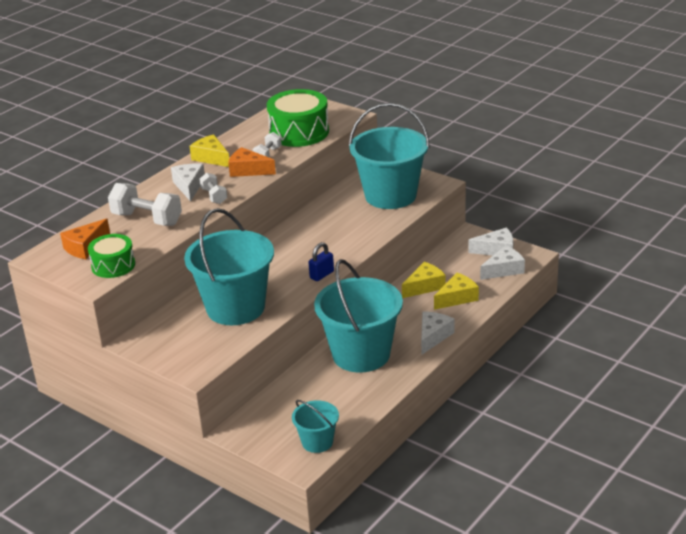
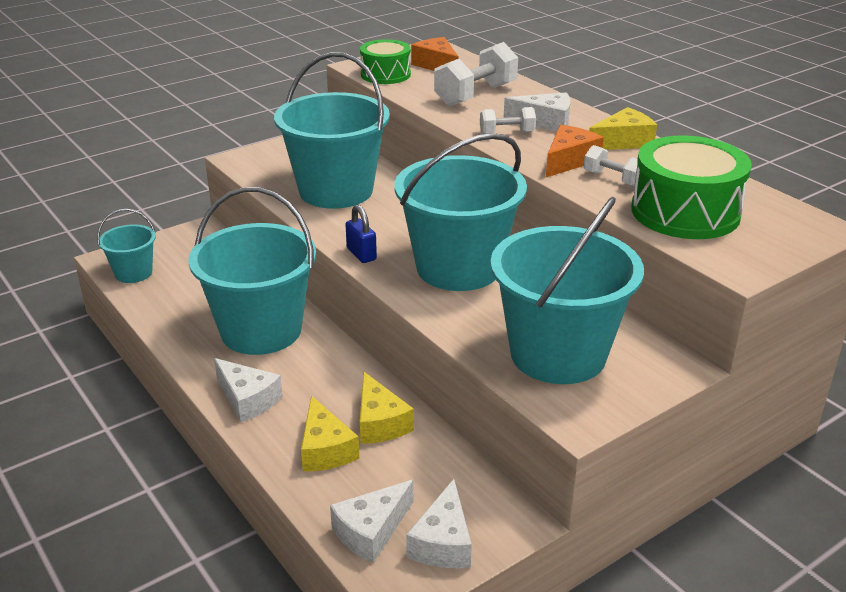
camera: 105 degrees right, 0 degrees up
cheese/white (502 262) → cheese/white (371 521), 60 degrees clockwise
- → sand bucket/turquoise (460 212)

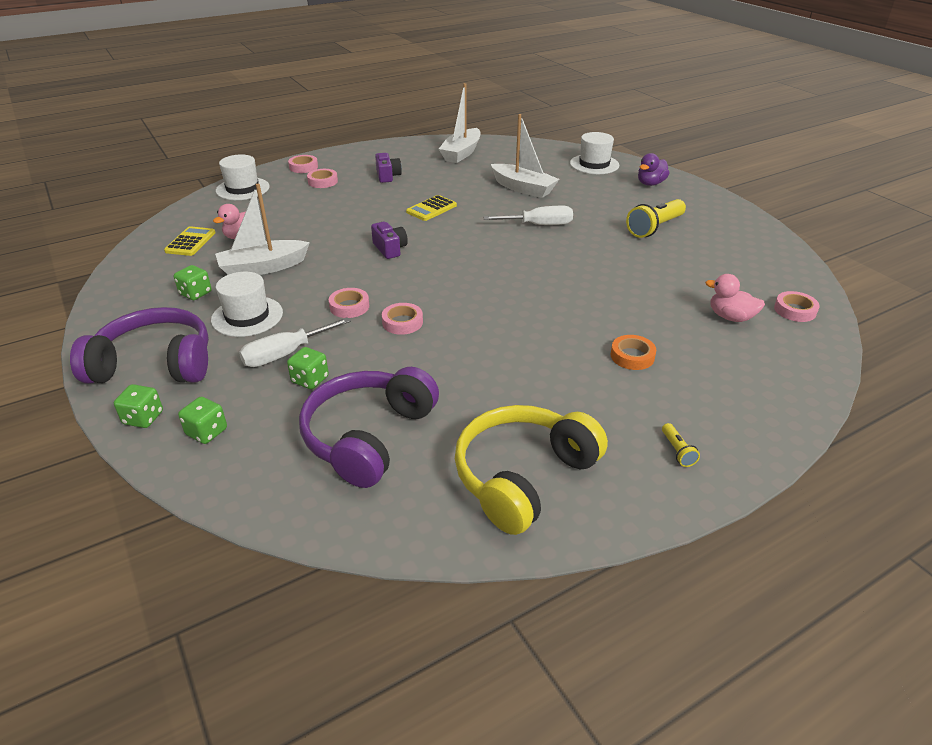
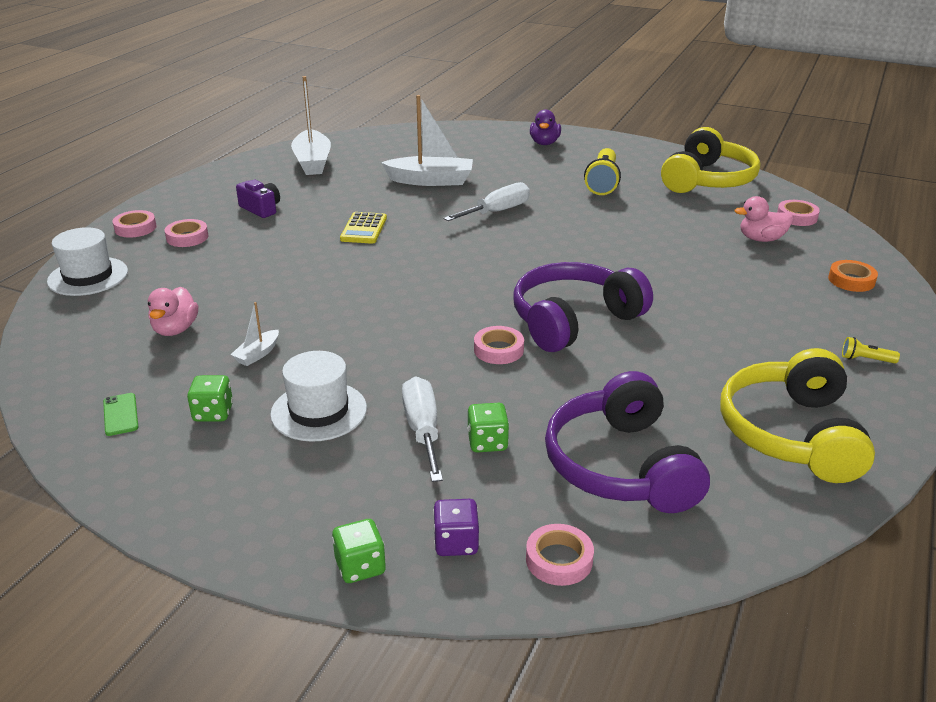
camera: 35 degrees left, 5 degrees down
headset/royal purple (139 345) → headset/royal purple (583 307), move
pocket calculator/yellow (190 241) → -
die/emerald (202 420) → die/royal purple (456 527)
sailboat/white (262 229) → sailboat/white (254 334), x0.47
hand screwdriver/white (295 342) → hand screwdriver/white (422 429), 150 degrees clockwise
sticky tape/rosy (349 303) → sticky tape/rosy (560 555), move
photo camera/royal purple (389 240) → -
tall hat/white (594 153) → -
sticky tape/orange-coloured (633 352) → sticky tape/orange-coloured (853 276), move
torch/yellow (681 445) → torch/yellow (871 350), 150 degrees clockwise
- → mobile phone/emerald (120 414)
- → headset/yellow (710 160)

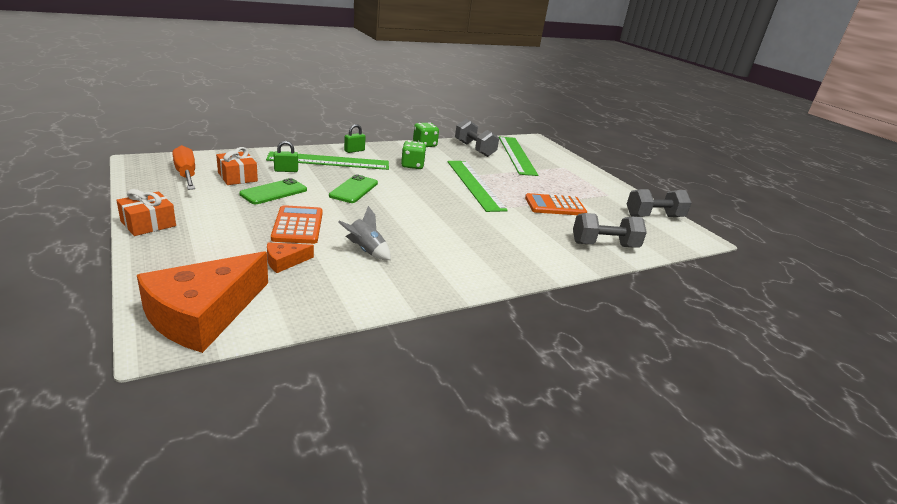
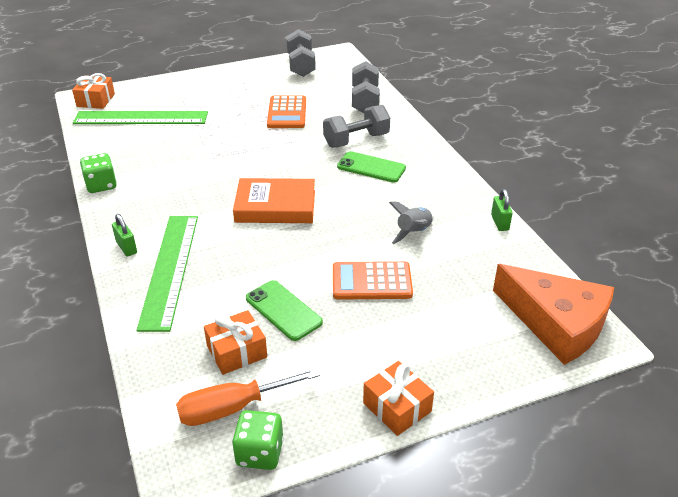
camera: 80 degrees left, 10 degrees up
cheese/orange-coloured (290 257) → -
lock/emerald (286 156) → lock/emerald (502 210), move
mobile phone/emerald (353 188) → mobile phone/emerald (371 167), move
die/emerald (413 155) → die/emerald (258 440), move
straightedge/emerald (477 186) → -
dumbbell/gray (477 138) → dumbbell/gray (356 126), move
- → wrapped gift/orange-coloured (93 91)
- → hardcover/orange-coloured (274 200)

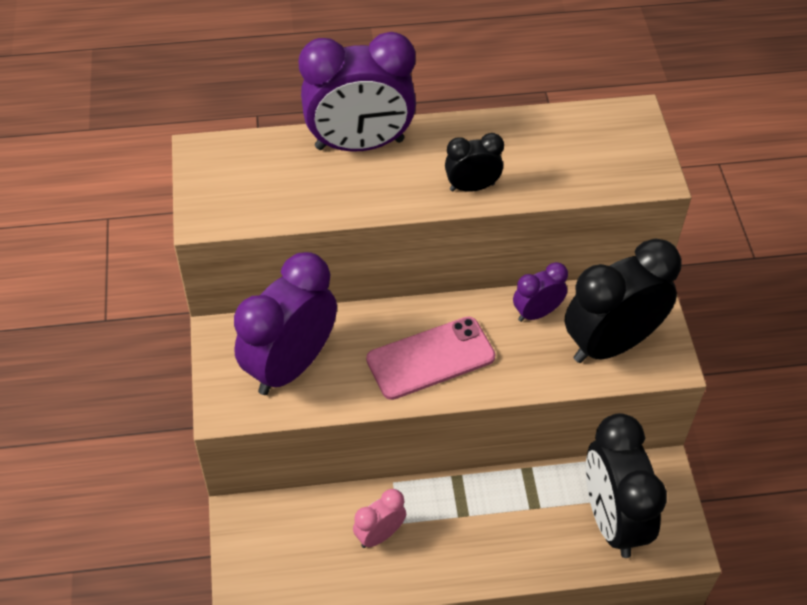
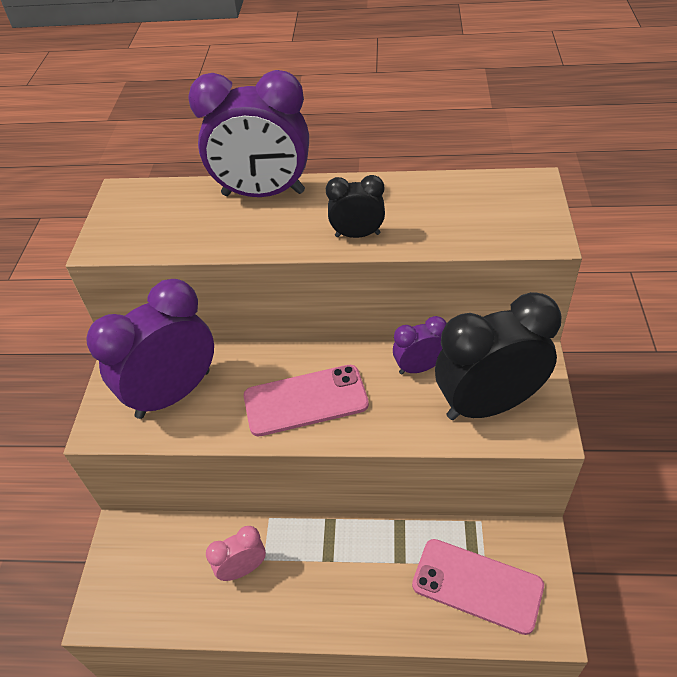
camera: 15 degrees right, 5 degrees down
alarm clock/jet-black (626 485) → mobile phone/rosy (478 587)

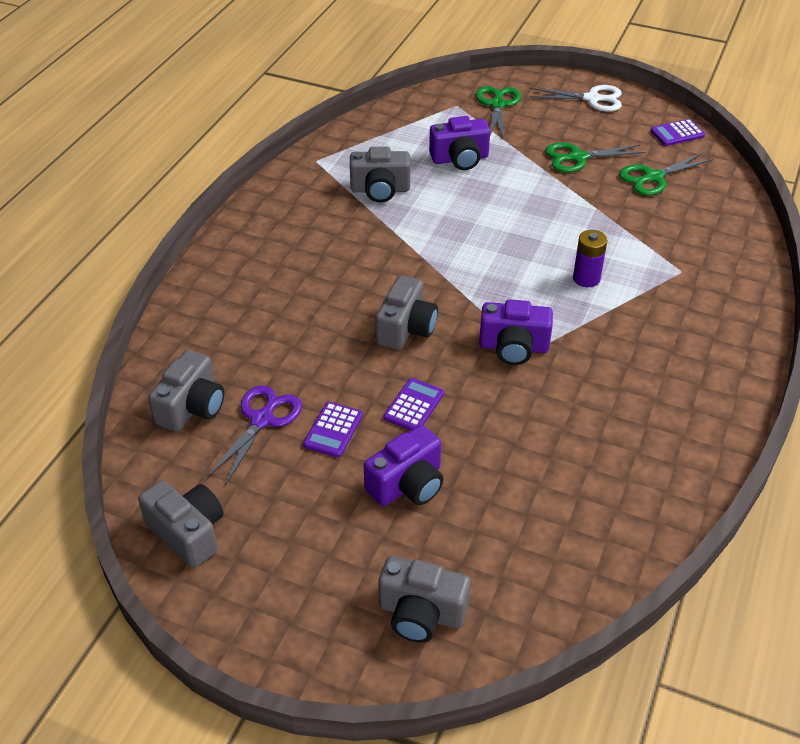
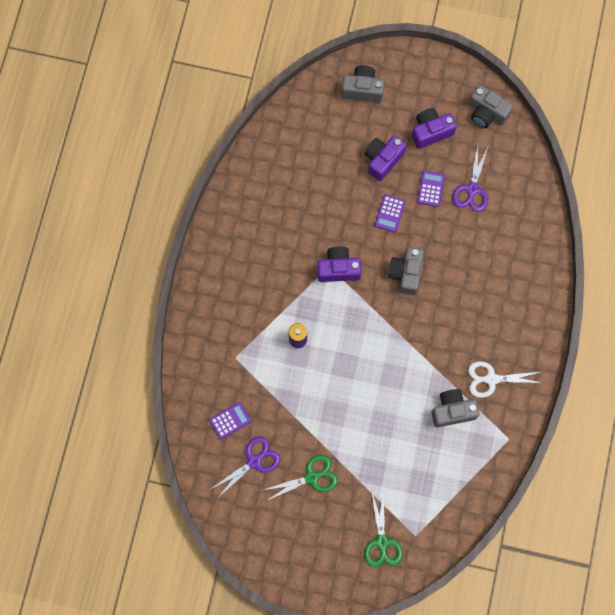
camera: 170 degrees right, 30 degrees up
photo camera/gray (186 391) → -
photo camera/royal purple (459 143) → photo camera/royal purple (434 128), move
scissors/white (575 98) → scissors/white (505 379), move
scissors/emerald (666 174) → scissors/royal purple (245 466)
pocket calculator/royal purple (678 132) → pocket calculator/royal purple (230 420), move

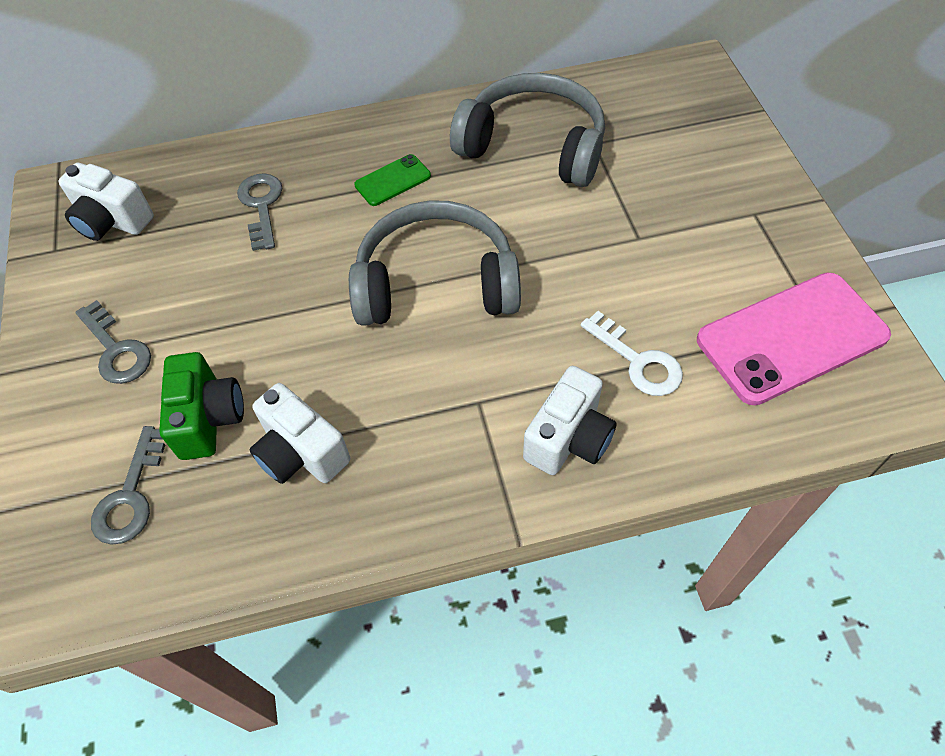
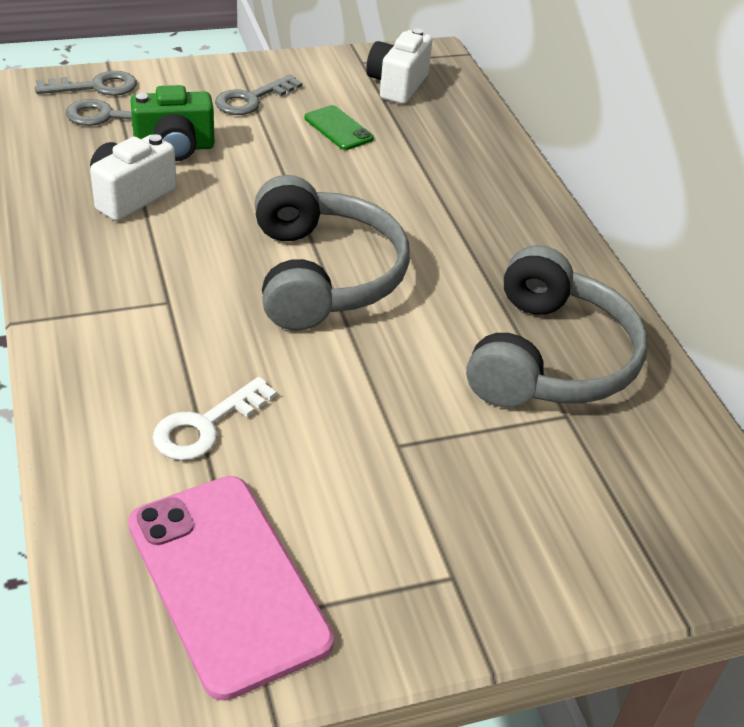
camera: 80 degrees right, 15 degrees down
door key/gray (259 212) → door key/gray (86 83), move
mobile phone/emerald (392 180) → mobile phone/emerald (339 127), move
photo camera/white (570 420) → -

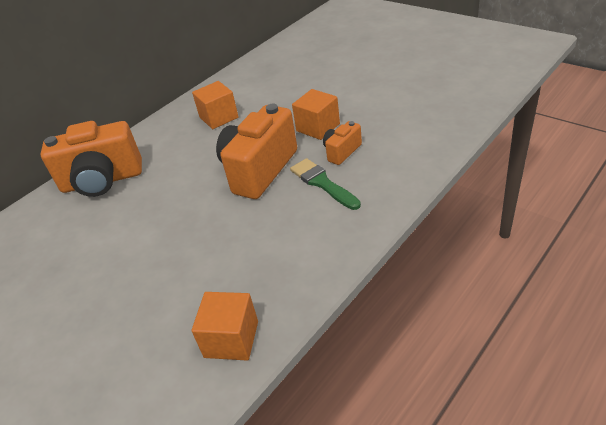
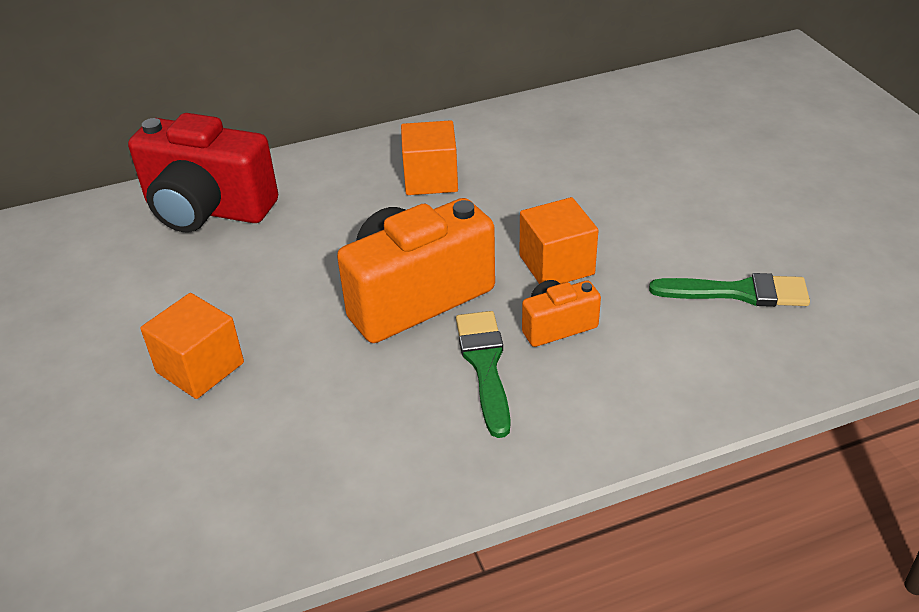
camera: 25 degrees right, 0 degrees up
photo camera/orange-coloured (91 159) → photo camera/scarlet (203 172)
block/orange-coloured (225 326) → block/orange-coloured (192 346), move
- → paintbrush/emerald (729 290)

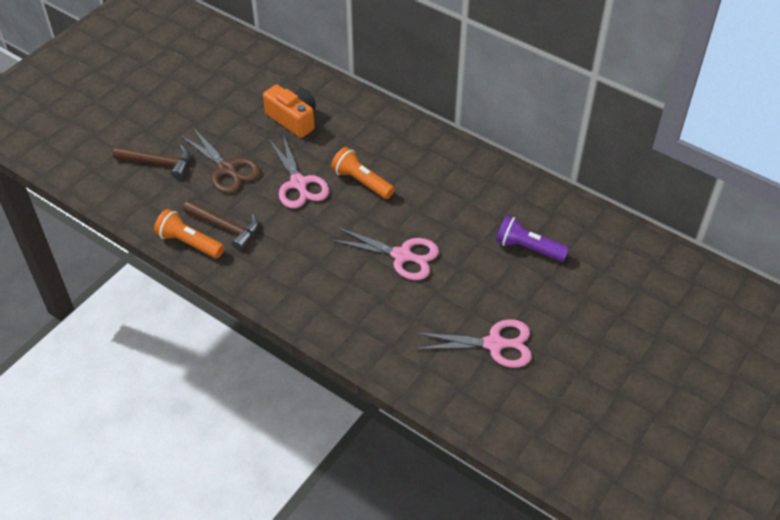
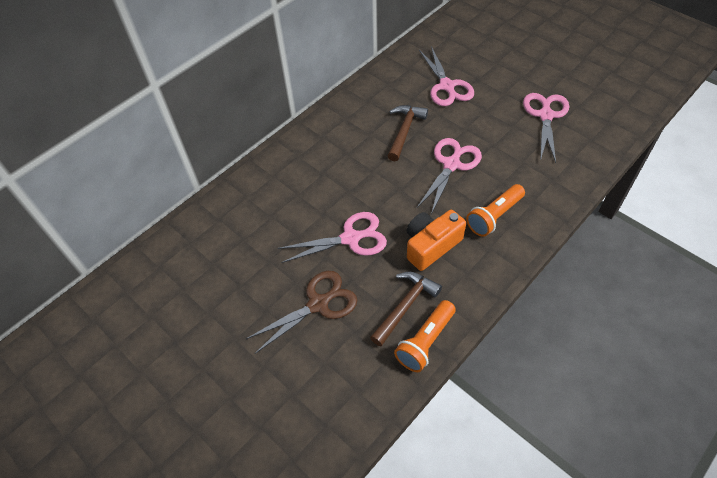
camera: 80 degrees left, 5 degrees up
claw hammer/brown (151 162) → claw hammer/brown (408 133), move
photo camera/orange-coloured (289 111) → photo camera/orange-coloured (436 240), move
torch/orange-coloured (363 173) → torch/orange-coloured (495 210), move
torch/royal purple (532 238) → scissors/rosy (446 76)

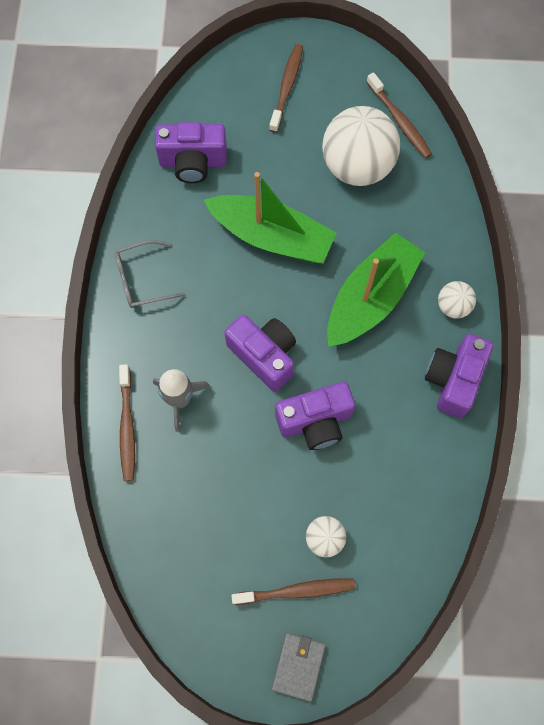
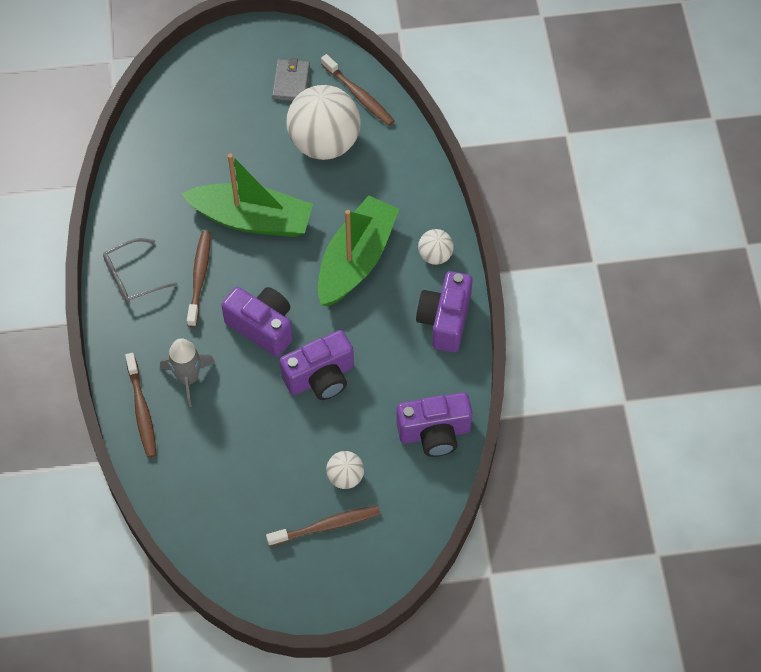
camera: 10 degrees left, 10 degrees down
photo camera/royal purple (191 152) → photo camera/royal purple (434 424), move
dental brush/brown (286 88) → dental brush/brown (199 279), move
card wallet/gray (299 667) → card wallet/gray (291 79), move

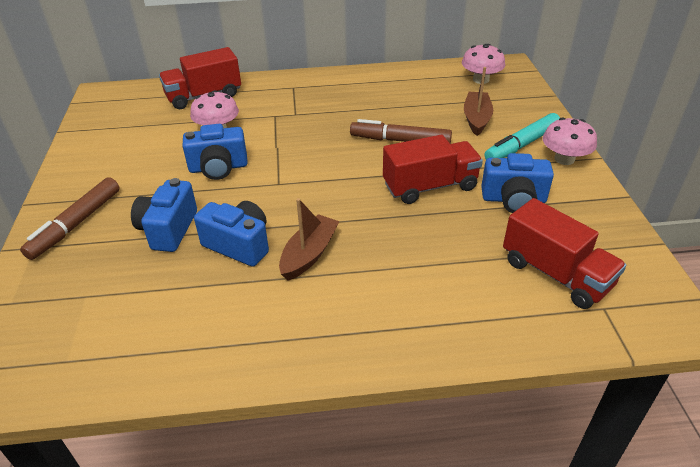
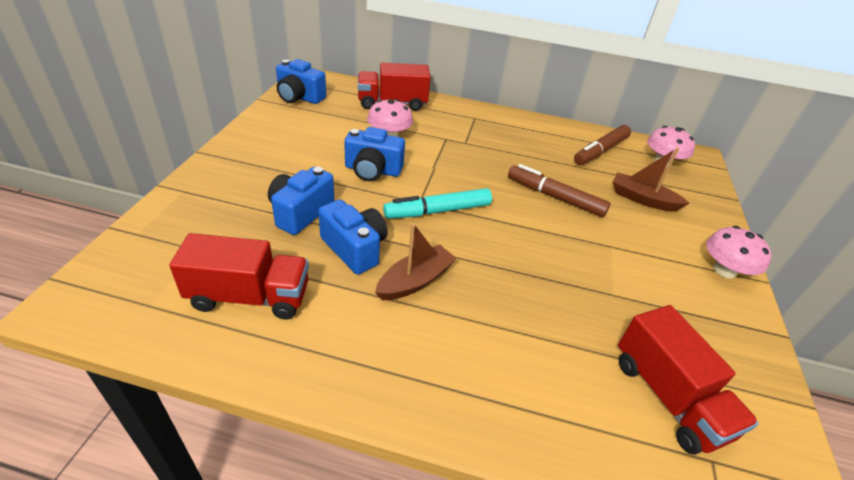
camera: 15 degrees right, 0 degrees up
marker pen/brown (70 218) → marker pen/brown (602 145), move
truck/scarlet (433 169) → truck/scarlet (239 276), move
sailboat/brown (478 101) → sailboat/brown (651 179), 90 degrees counterclockwise
photo camera/cobalt (517 183) → photo camera/cobalt (301 81), move
marker pen/turquoise (522 136) → marker pen/turquoise (437 203), move

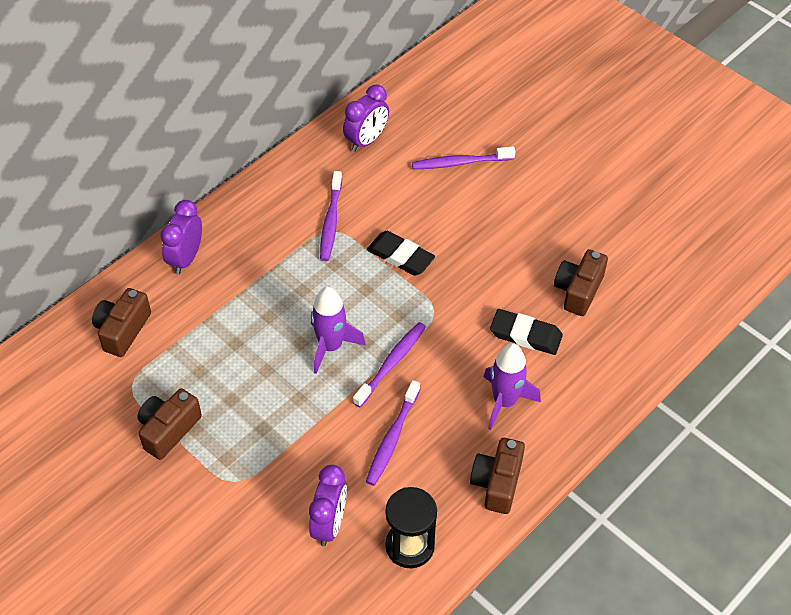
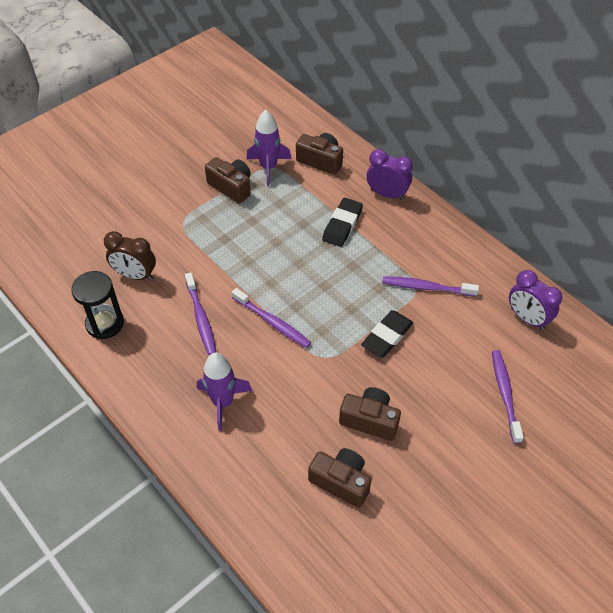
camera: 95 degrees right, 0 degrees up
alarm clock/royal purple (328 505) → alarm clock/brown (130 256)
rocket/royal purple (338 330) → rocket/royal purple (268 148), move
dental brush/royal purple (393 433) → dental brush/royal purple (200 314), 135 degrees counterclockwise
photo camera/brown (497 476) → photo camera/brown (370 414), move
gum eraser/jet-black (526 332) → gum eraser/jet-black (342 222), move

